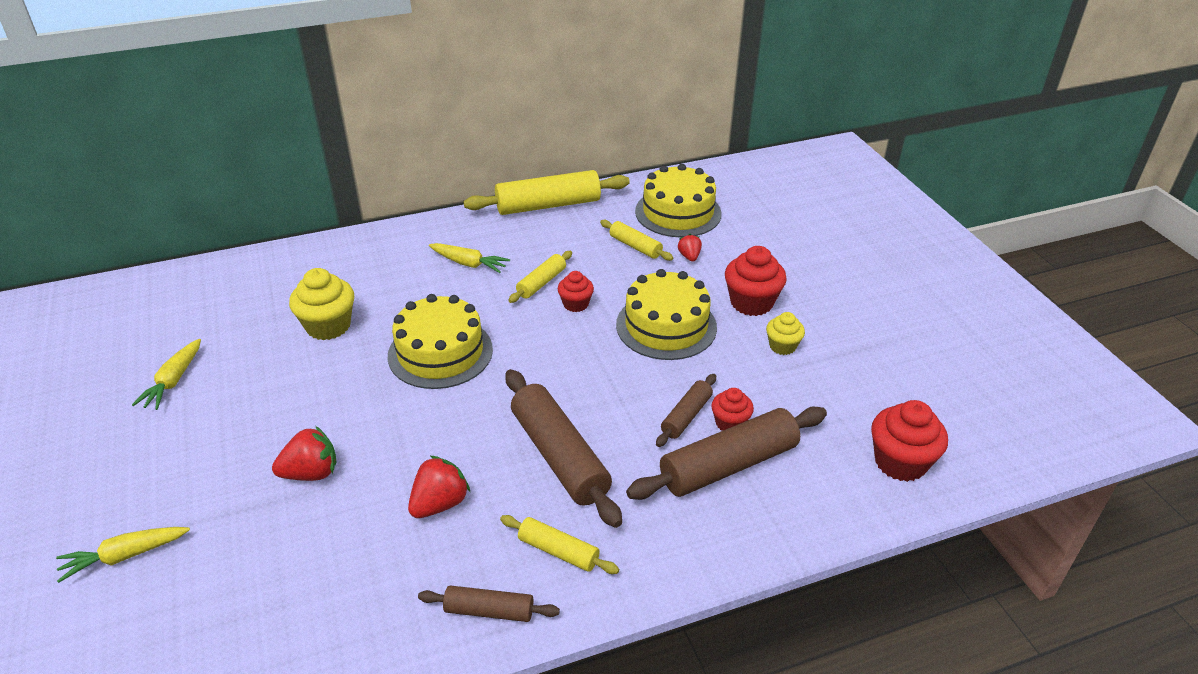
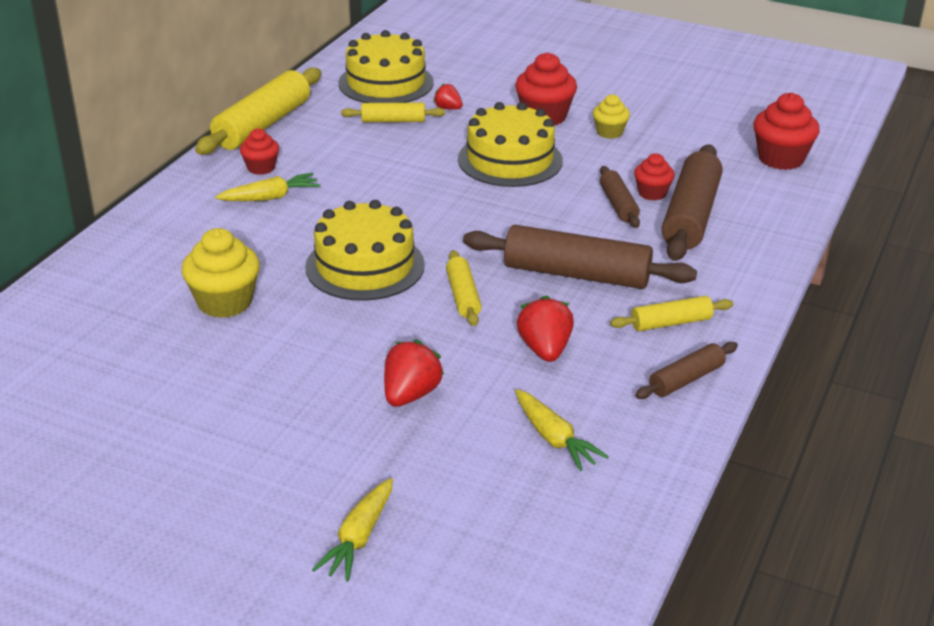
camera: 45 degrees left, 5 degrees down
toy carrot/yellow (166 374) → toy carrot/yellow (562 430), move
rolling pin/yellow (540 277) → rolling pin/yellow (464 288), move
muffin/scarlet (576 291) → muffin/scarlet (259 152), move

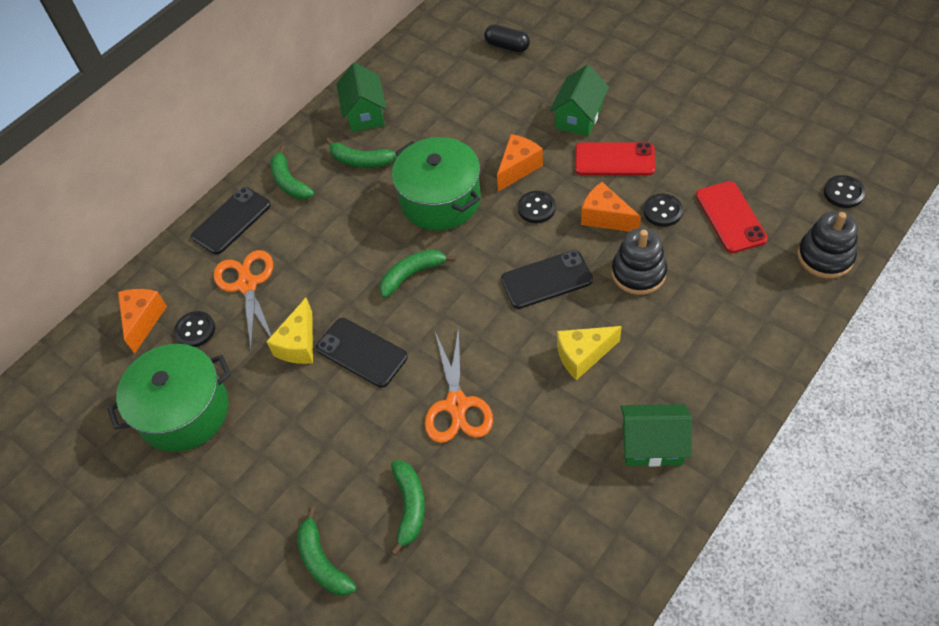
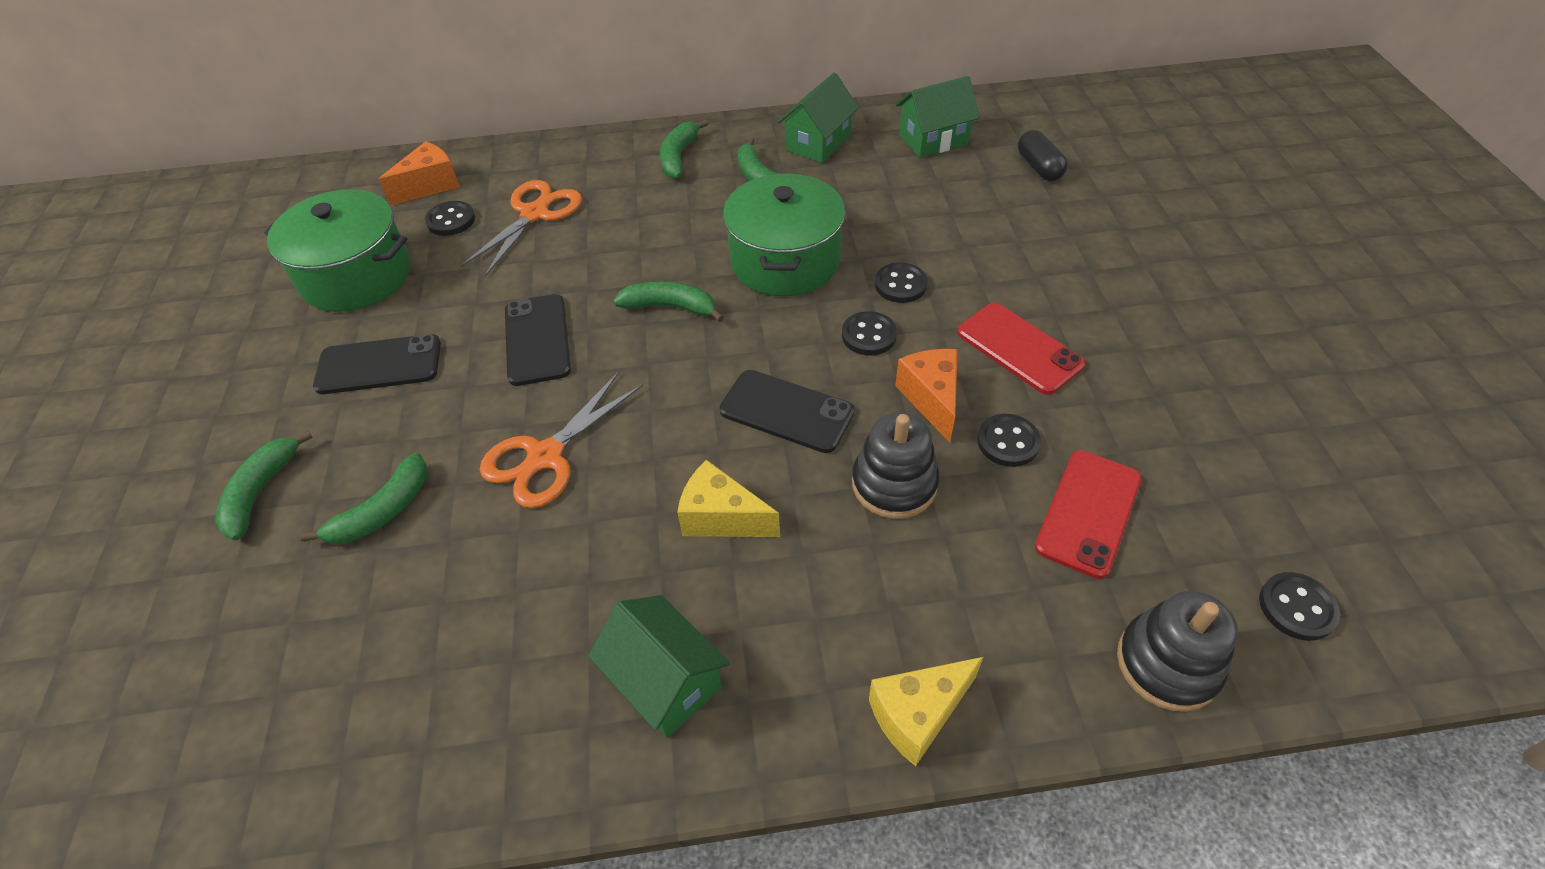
camera: 40 degrees right, 5 degrees down
mobile phone/jet-black (231 220) → mobile phone/jet-black (377 364), move
cheese/yellow (289 331) → cheese/yellow (926 711), move
cheese/orange-coloured (520 163) → sewing button/jet-black (901 282)
cottage/emerald (579 100) → cottage/emerald (938 117), move

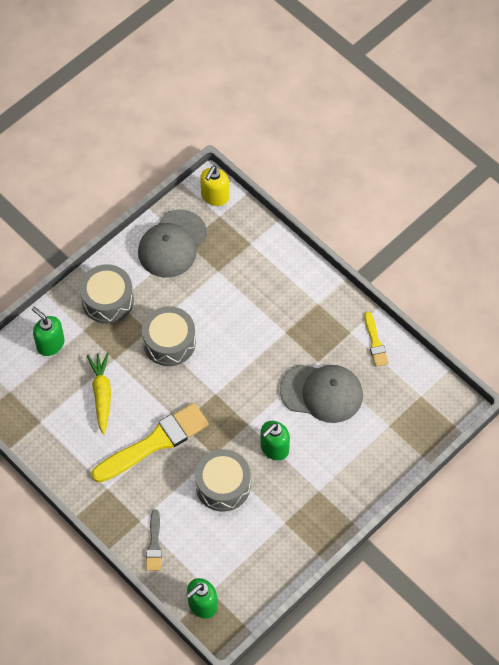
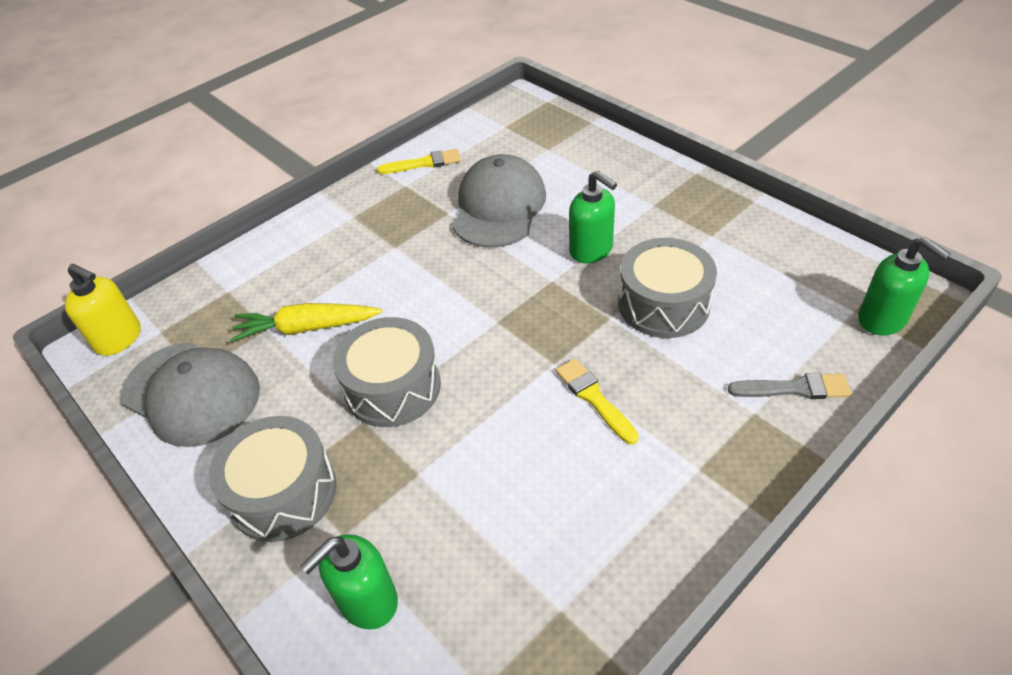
camera: 85 degrees left, 15 degrees down
toy carrot/yellow (99 394) → toy carrot/yellow (306 322), move
paintbrush/yellow (150 443) → paintbrush/yellow (597 401), x0.49

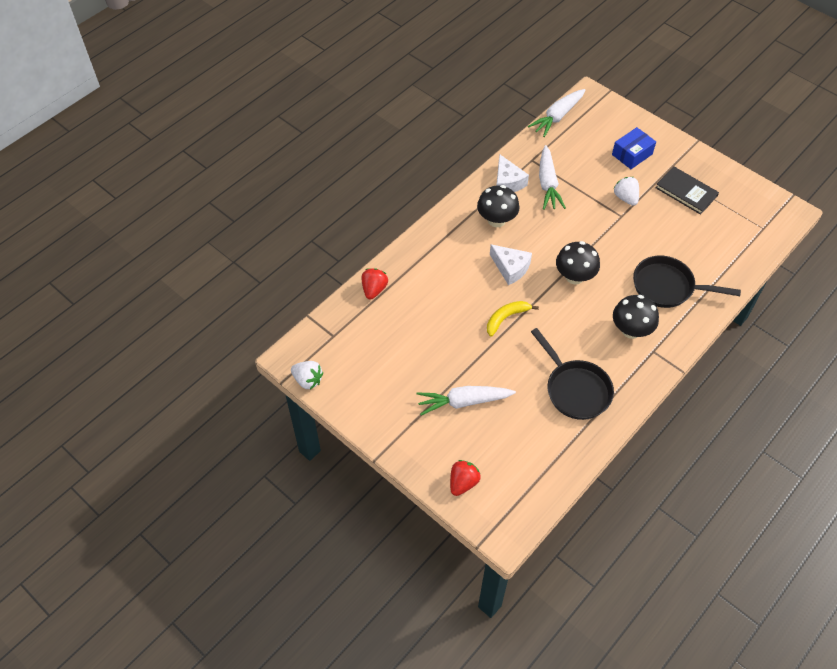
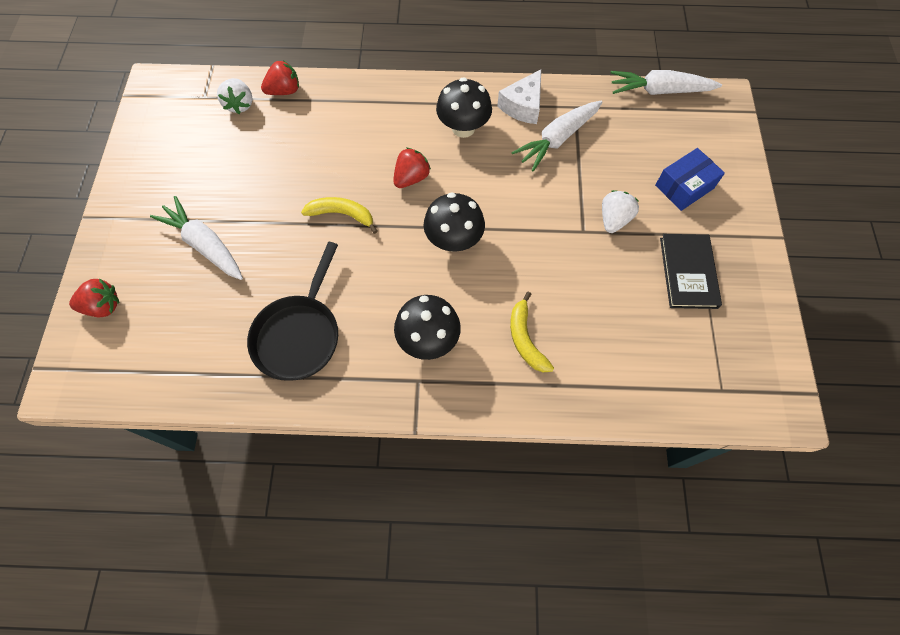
camera: 50 degrees right, 10 degrees up
strawberry/white (307 375) → strawberry/white (235 96), move
cheese/white (511 264) → strawberry/scarlet (412 168)
parcel/cobalt (634 148) → parcel/cobalt (690 179), 45 degrees counterclockwise
pan/jet-black (687 282) → banana fruit/yellow (532 332)

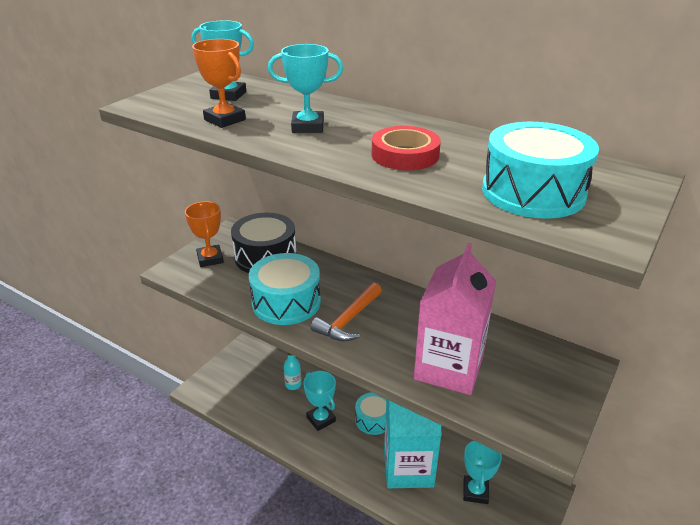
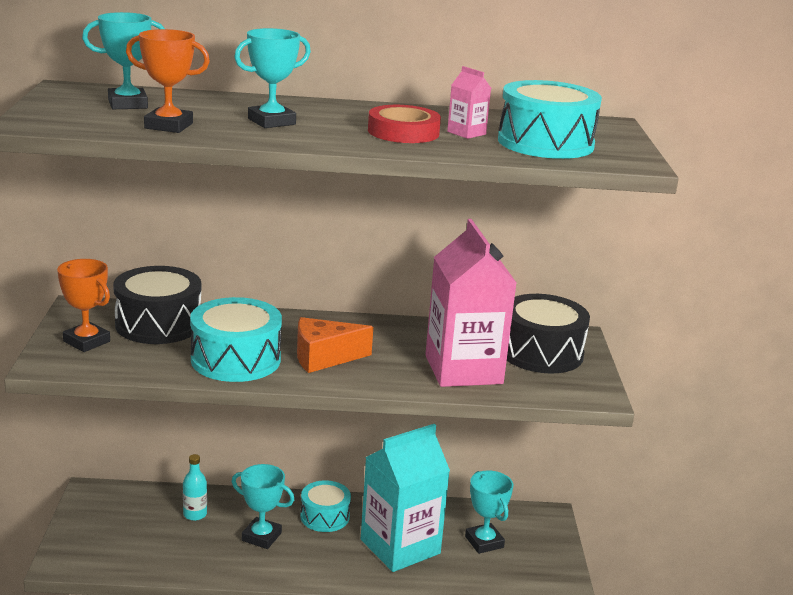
camera: 35 degrees left, 10 degrees down
claw hammer/orange-coloured (346 312) → cheese/orange-coloured (335 345)
- → carton/rosy (469 102)
- → snare drum/jet-black (548 334)

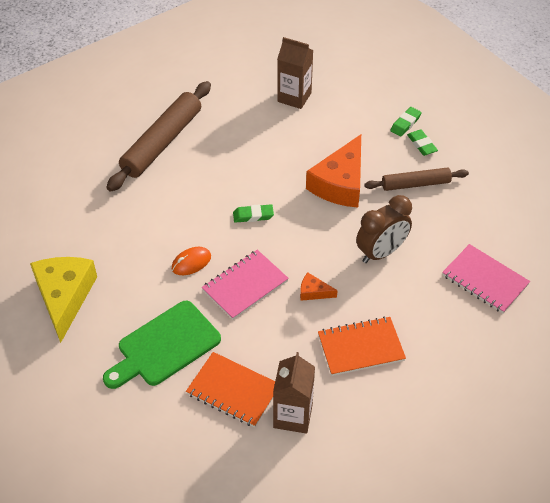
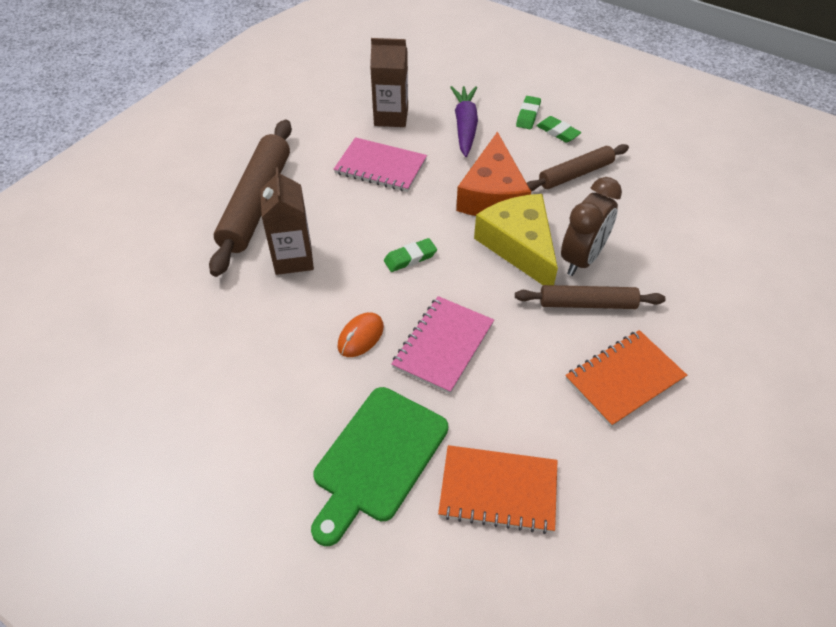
camera: 20 degrees left, 0 degrees up
cheese/yellow (63 300) → cheese/yellow (516 239), move
carton/brown (294 393) → carton/brown (287 221), move
cheese/orange-coloured (319 287) → -
notepad/rosy (486 279) → notepad/rosy (380 164), move
- → toy carrot/royal purple (464 121)
- → rolling pin/brown (590 297)

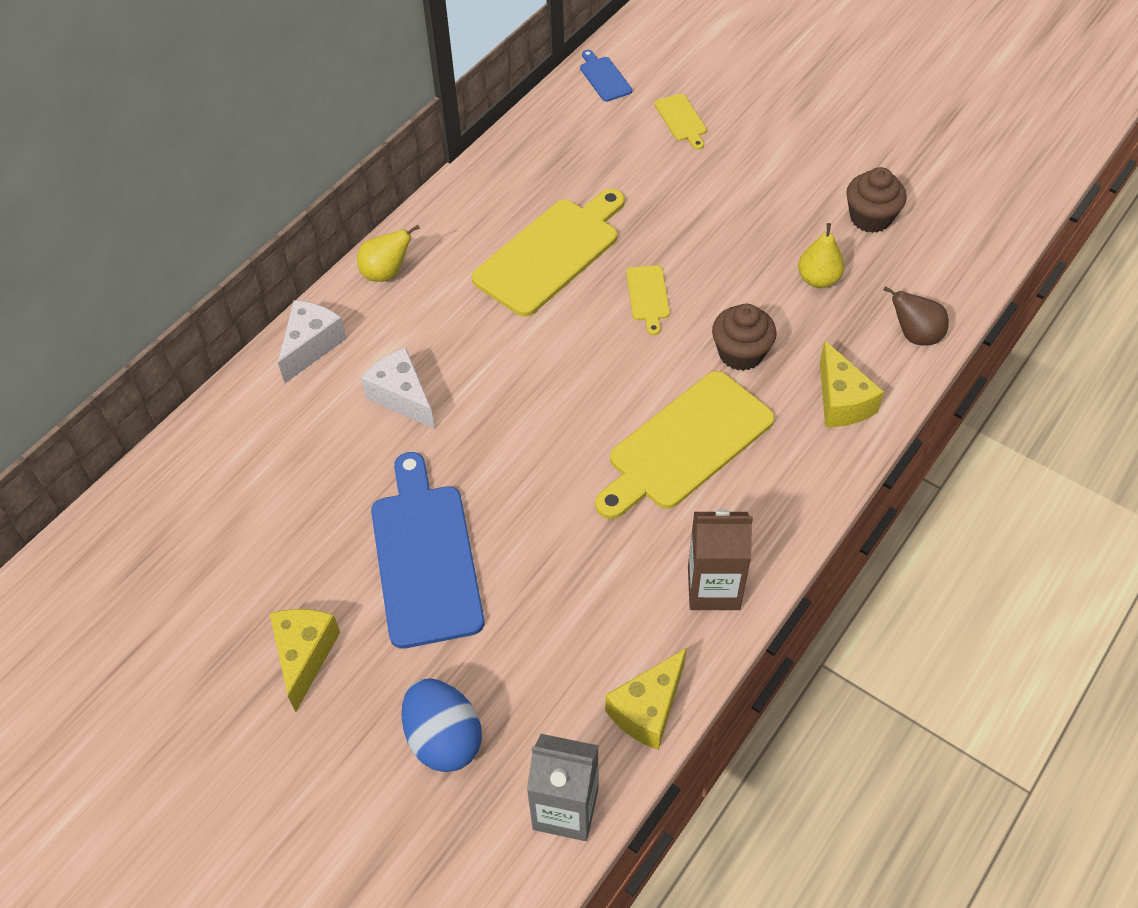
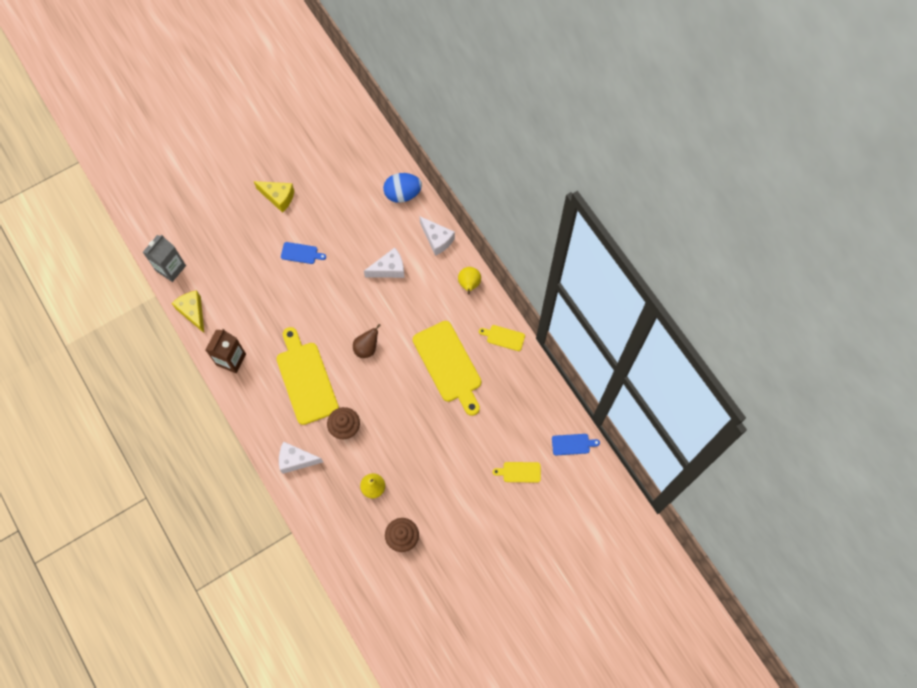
camera: 110 degrees right, 15 degrees up
bread board/cobalt (428 550) → bread board/cobalt (303 253), x0.46
egg shape/cobalt (441 725) → egg shape/cobalt (402 188), move
bread board/yellow (648 300) → bread board/yellow (502 338), move
cheese/yellow (852 384) → cheese/white (301 457)
pear/brown (916 316) → pear/brown (366 341), move

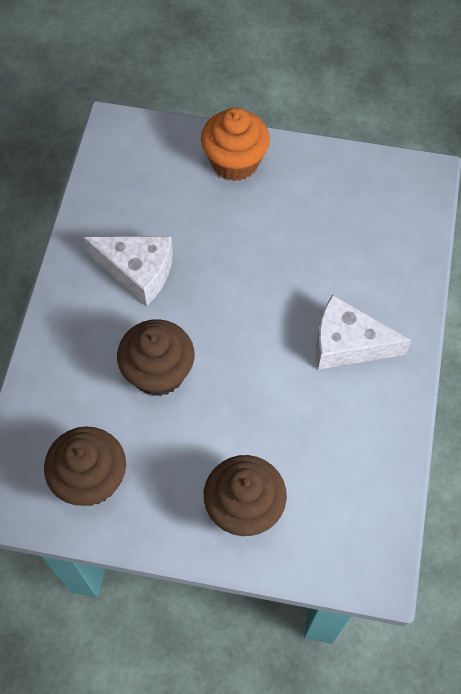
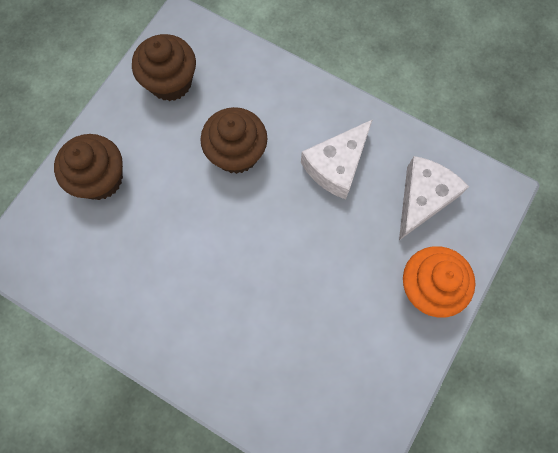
camera: 110 degrees right, 10 degrees up
cheese/white (364 332) → cheese/white (434 198), move

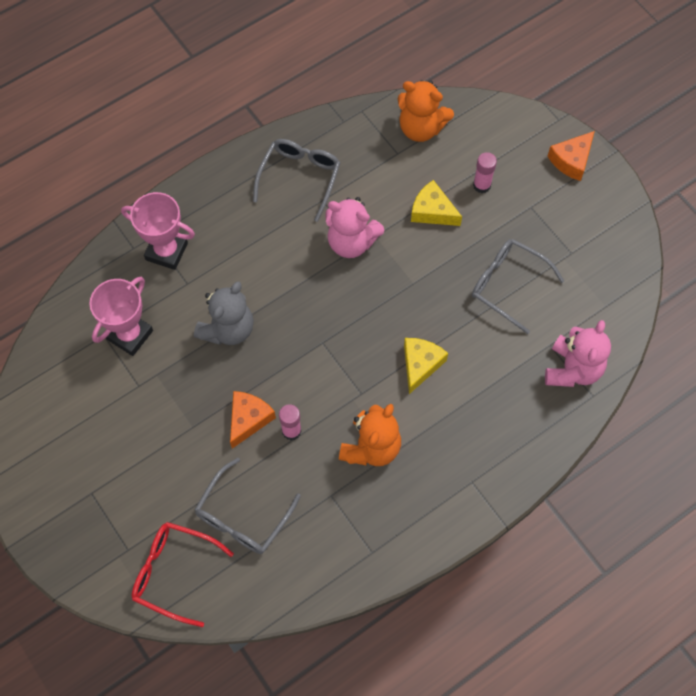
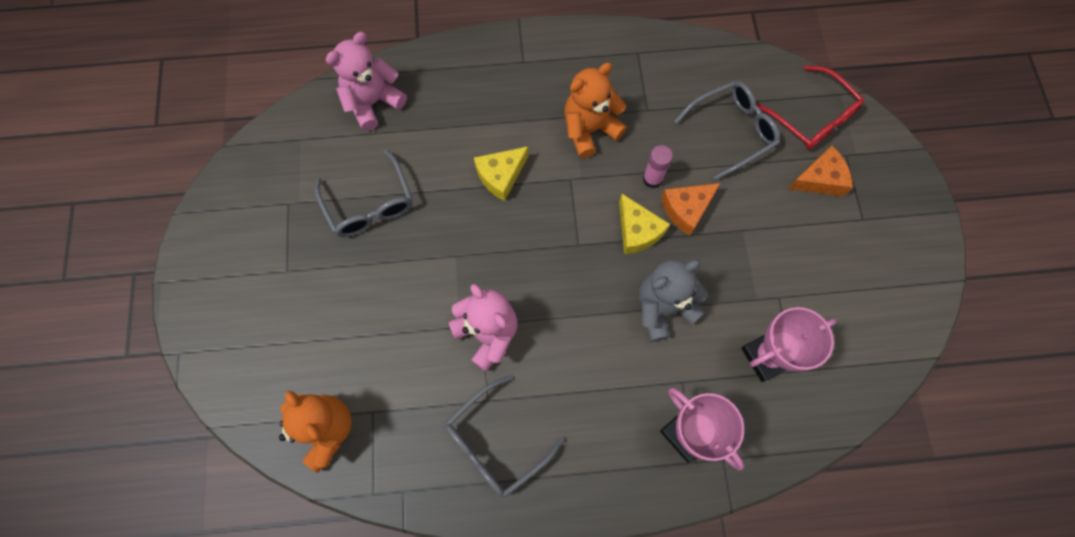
camera: 150 degrees left, 5 degrees up
cheese/yellow (436 203) → cheese/yellow (644 224), move
stick of glue/rosy (485 172) → -
cheese/orange-coloured (571 156) → cheese/orange-coloured (820 170), move

